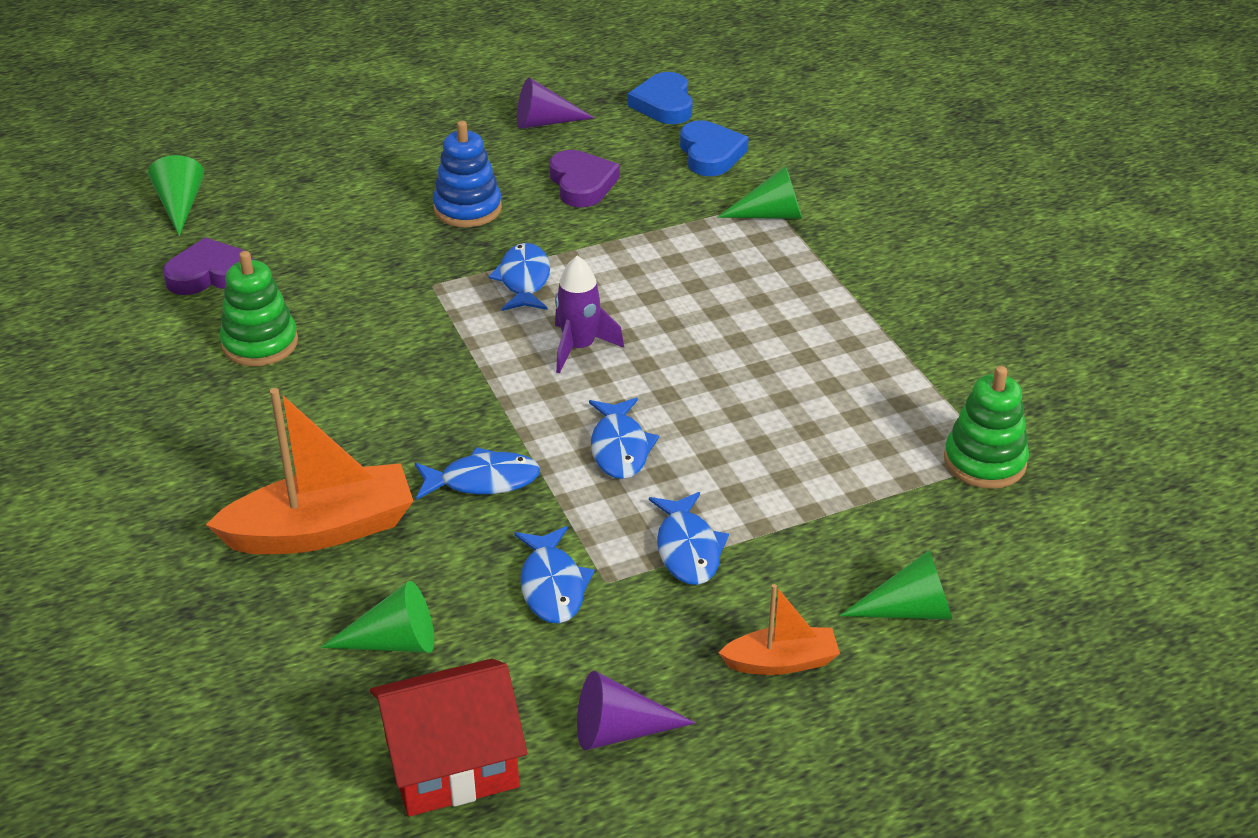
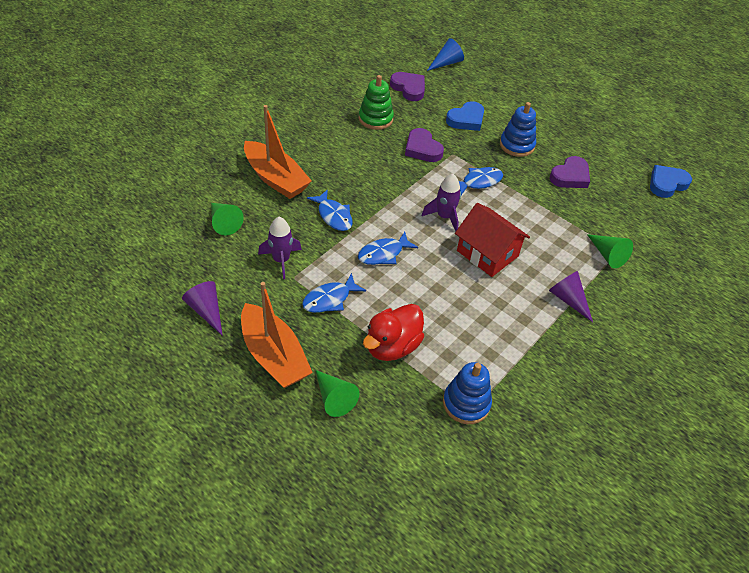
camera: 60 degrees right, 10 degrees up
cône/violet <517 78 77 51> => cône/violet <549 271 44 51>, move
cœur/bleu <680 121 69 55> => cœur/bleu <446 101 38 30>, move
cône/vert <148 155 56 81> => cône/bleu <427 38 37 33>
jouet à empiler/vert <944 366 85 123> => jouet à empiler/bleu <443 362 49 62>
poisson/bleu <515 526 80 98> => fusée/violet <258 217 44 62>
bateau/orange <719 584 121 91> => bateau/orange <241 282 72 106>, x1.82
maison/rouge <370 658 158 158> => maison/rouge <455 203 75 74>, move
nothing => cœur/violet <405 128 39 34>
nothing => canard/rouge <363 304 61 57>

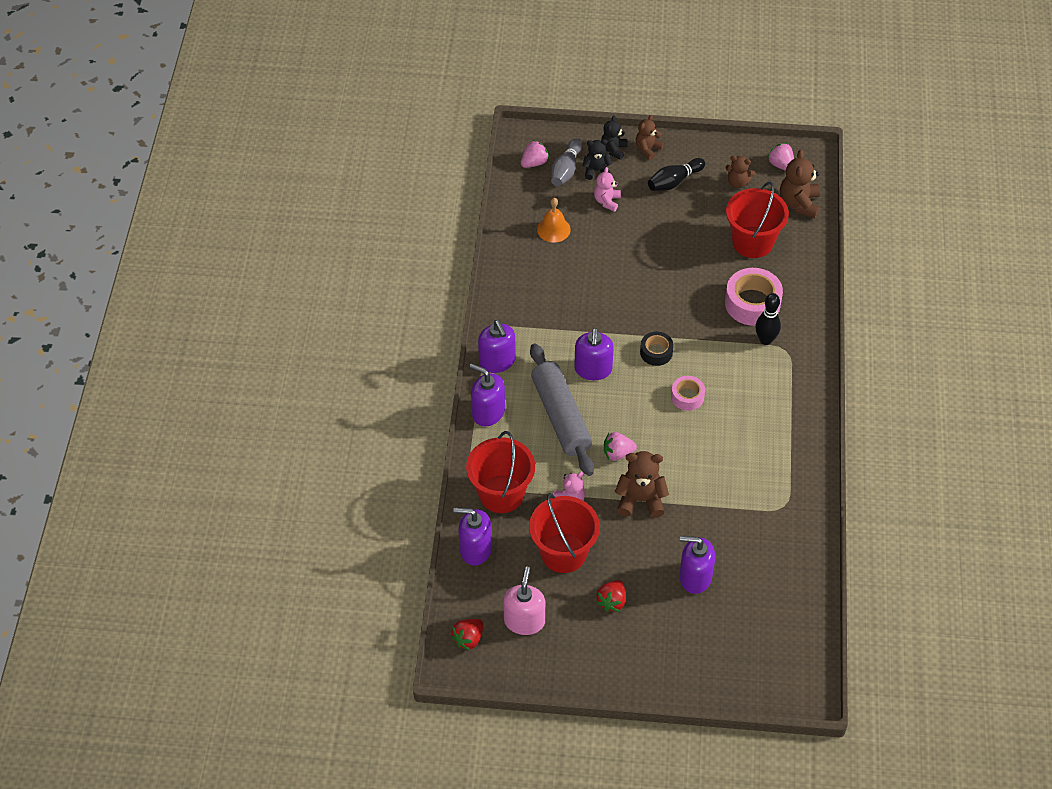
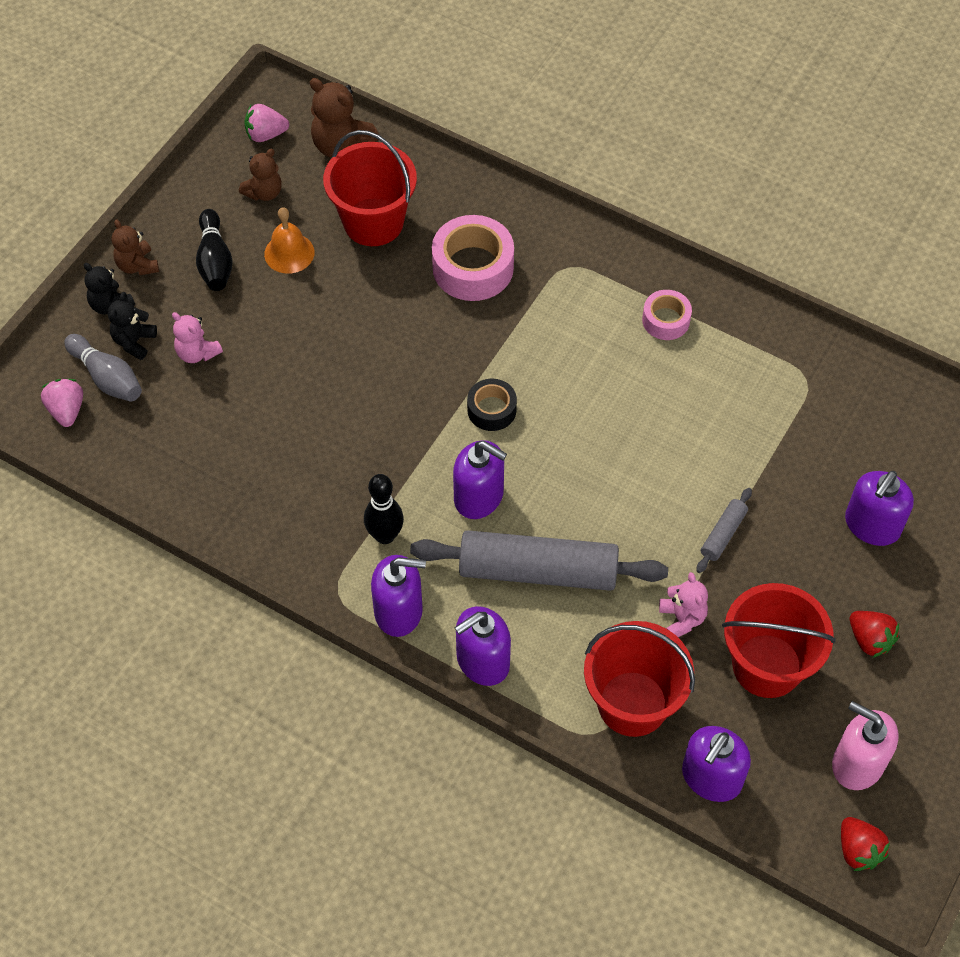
camera: 65 degrees left, 5 degrees up
cloche/orange <537 198 34 44> => cloche/orange <264 207 51 67>, move
quille/noir <755 293 26 52> => quille/noir <364 474 40 70>, move
ruban adhésif/rose <671 376 34 35> => ruban adhésif/rose <642 290 50 50>, move
fraise/rose <604 432 33 29> => nothing
ours en peluche/marron <615 451 54 67> => rouleau à pâtisserie/gris <697 488 55 85>

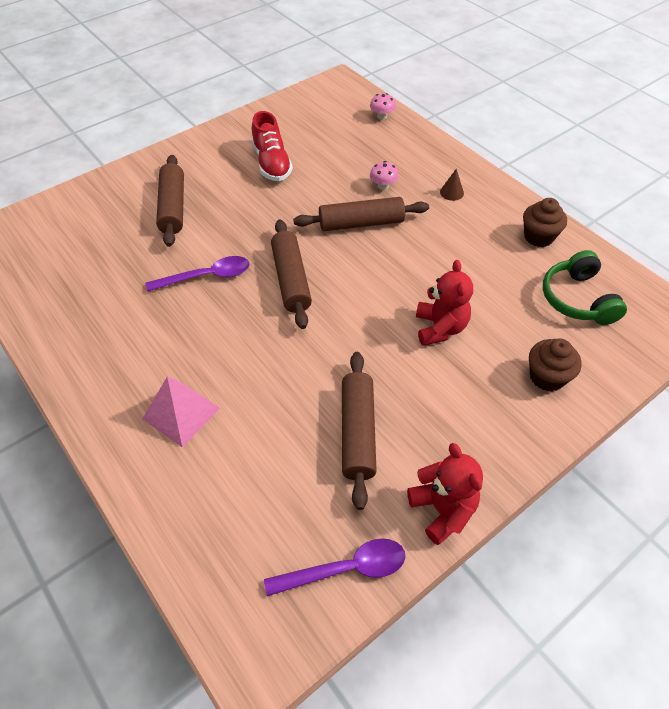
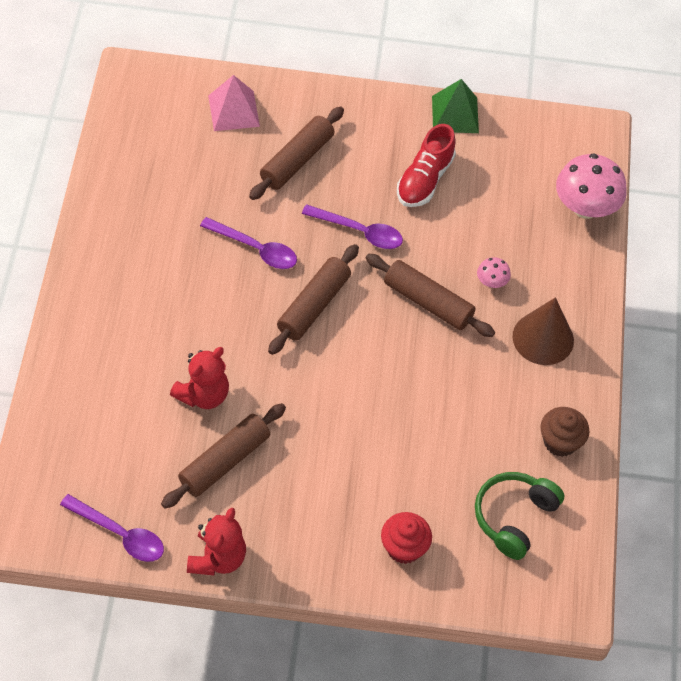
camera: 40 degrees right, 5 degrees up
champignon/rose <370 93 26 27> => champignon/rose <556 153 71 66>, x2.15
cône/marron <440 169 24 32> => cône/marron <513 297 61 68>, x2.18
ours en peluche/rouge <416 260 57 86> => ours en peluche/rouge <170 347 59 62>, move
muffin/marron <529 339 52 52> => muffin/rouge <381 512 51 52>
pyramide/rose <142 376 78 71> => pyramide/rose <208 75 52 56>, move
nothing => pyramide/vert <432 79 47 54>
nothing => cuillère/violet <302 204 101 45>

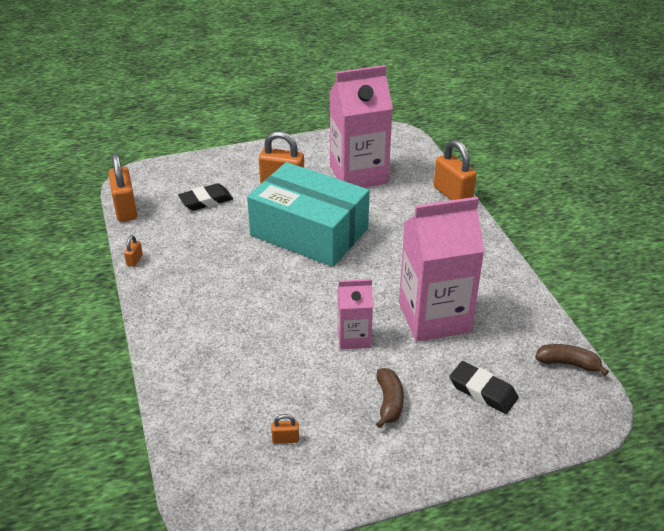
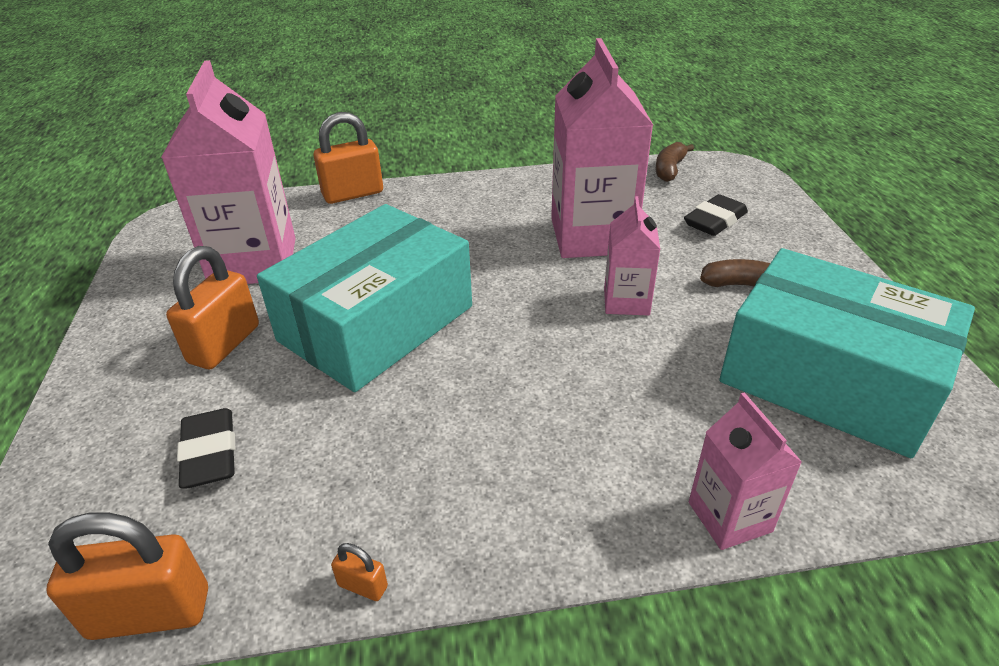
camera: 80 degrees left, 0 degrees up
cadenas/orange <271 414 28 30> => boîte/turquoise <719 248 256 210>
nothing => brique de lait/rose <689 392 113 158>

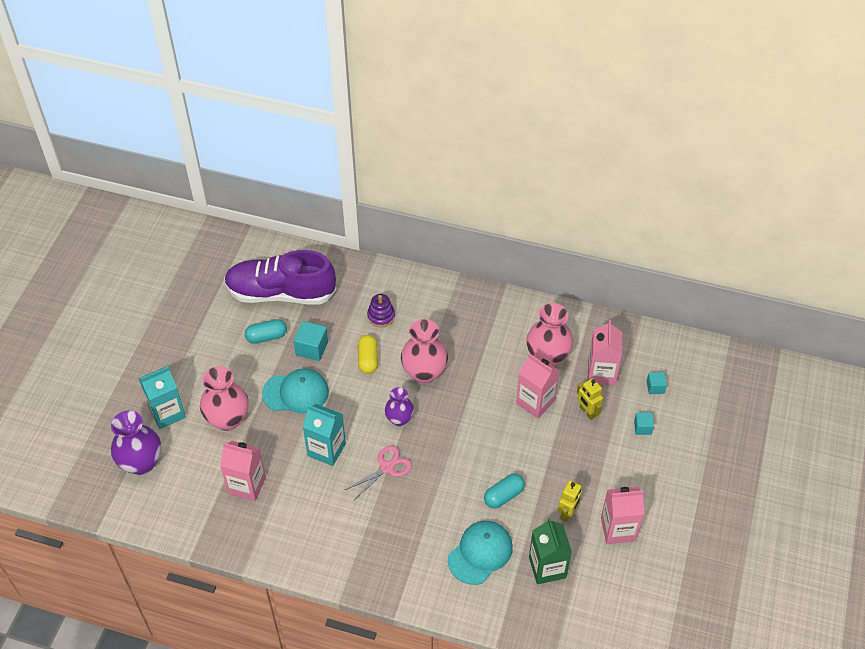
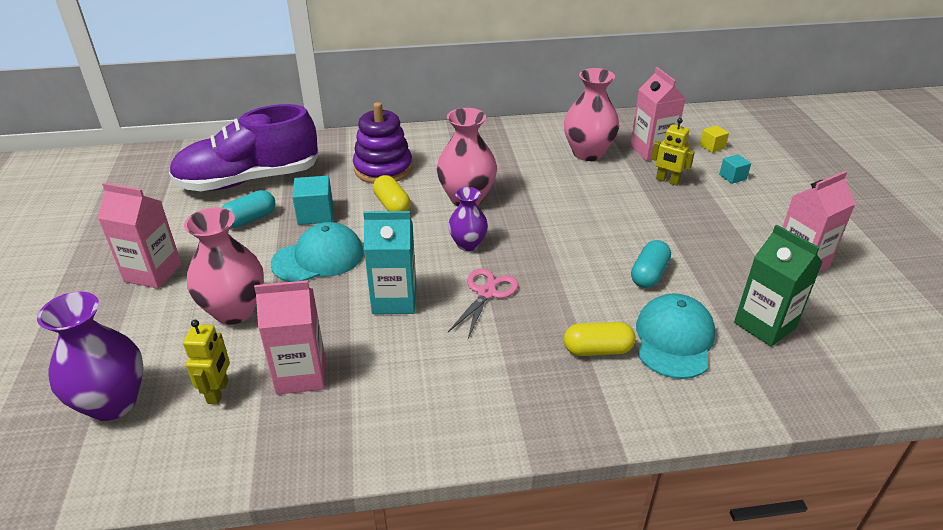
camera: 25 degrees left, 15 degrees down
jouet à empiler/violet <367 294 28 33> => jouet à empiler/violet <353 102 59 82>, x1.72
brique de lait/rose <516 353 43 66> => brique de lait/rose <98 183 84 106>, move
brique de lait/turquoise <139 367 47 62> => nothing
cube/turquoise <646 372 21 22> => cube/jaune <700 125 29 28>
robot/jaune <558 480 24 42> => robot/jaune <183 320 47 84>, move
nothing => gélule/jaune <564 322 71 34>

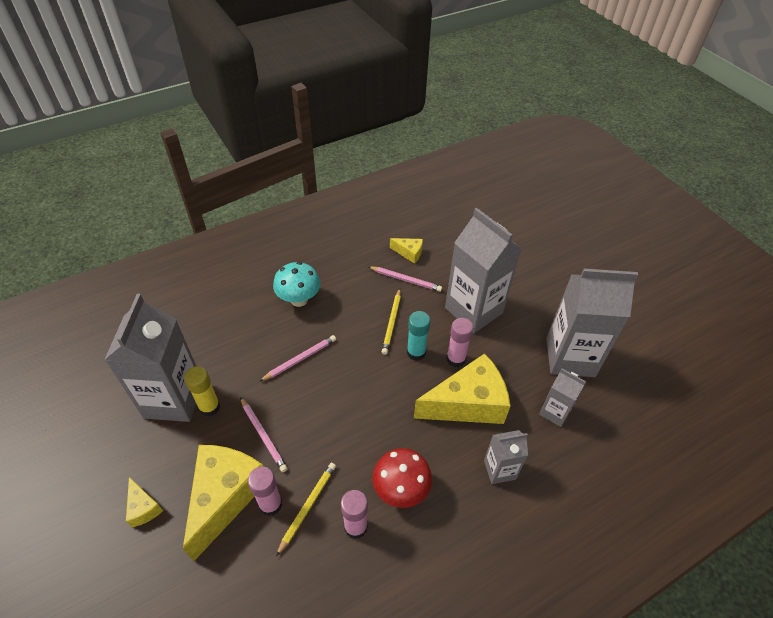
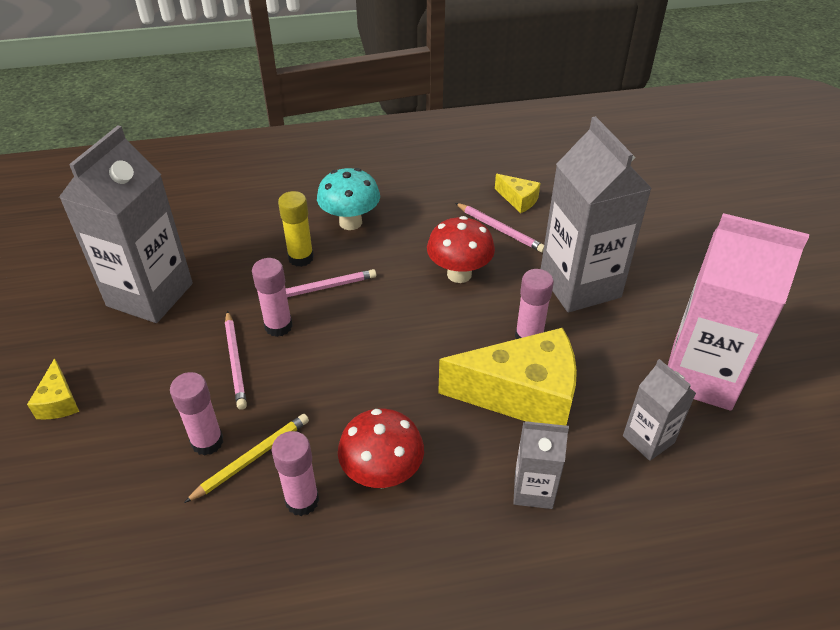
camera: 20 degrees right, 5 degrees down
brique de lait/gris <546 269 92 108> => brique de lait/rose <668 213 141 198>
crayon/jaune <382 289 19 66> => champignon/rouge <427 216 68 67>
bâton de colle/turquoise <407 311 23 50> => nothing
bâton de colle/jaune <184 366 36 51> => bâton de colle/jaune <278 191 36 76>, move
fromage/jaune <183 445 81 117> => nothing
nothing => bâton de colle/rose <252 258 41 79>

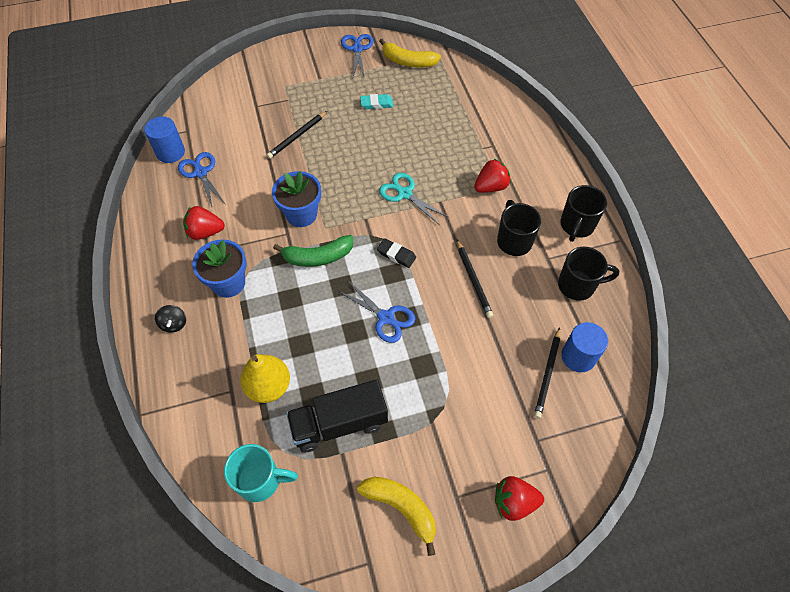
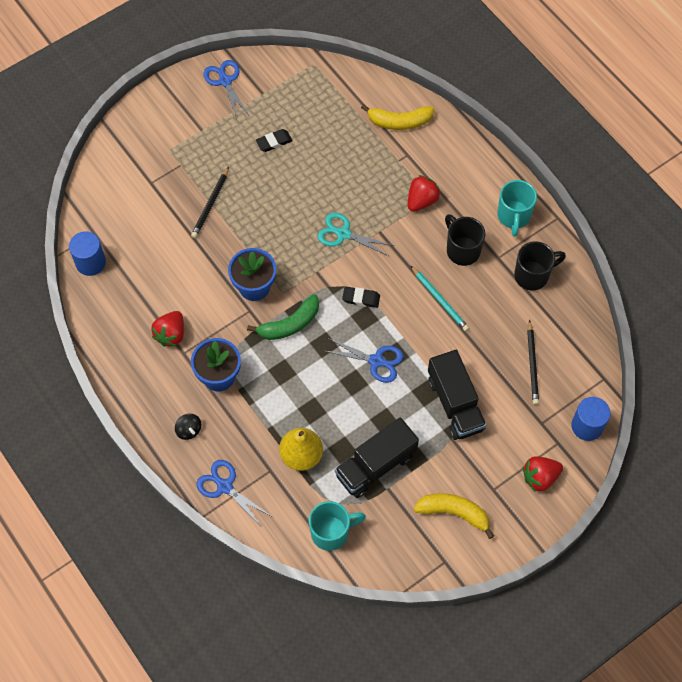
camera: 20 degrees left, 5 degrees up
banane/jaune <379 39 62 29> => banane/jaune <361 104 73 26>, move
gomme/turquoise <360 94 33 15> => gomme/noir <256 129 37 23>
ciseaux/bleu <178 152 47 55> => ciseaux/bleu <196 460 75 66>, move
tasse/noir <560 185 47 57> => tasse/turquoise <497 180 40 56>
fraise/rouge <183 206 42 34> => fraise/rouge <151 311 33 36>, 45 degrees counterclockwise
crayon/noir <457 240 36 78> => crayon/turquoise <411 266 58 66>
cylindre/bleu <561 322 47 50> => cylindre/bleu <571 397 40 44>, move
nothing => camion/noir <428 350 59 90>

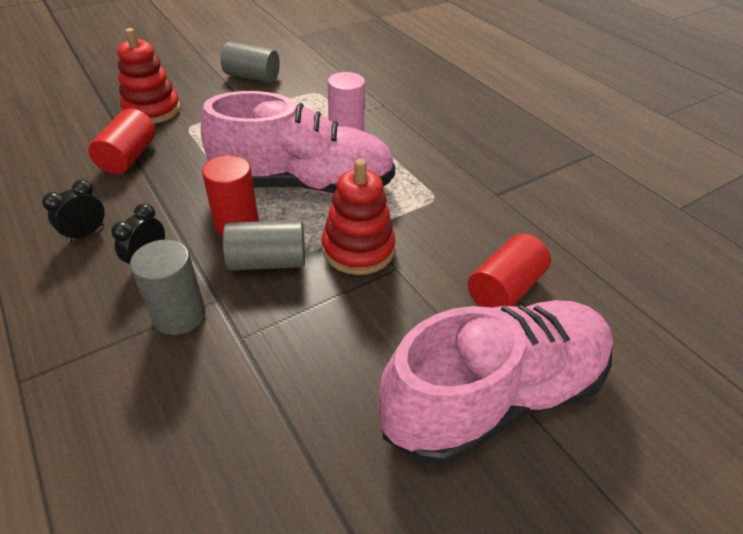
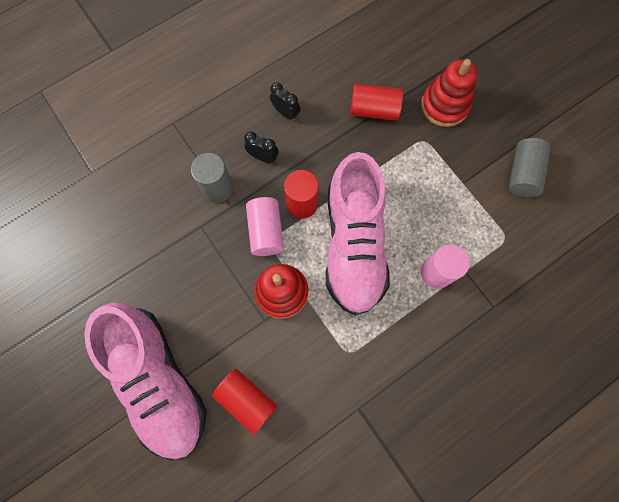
camera: 90 degrees right, 30 degrees up
cylindre/gris <223 220 82 51> => cylindre/rose <246 197 38 59>

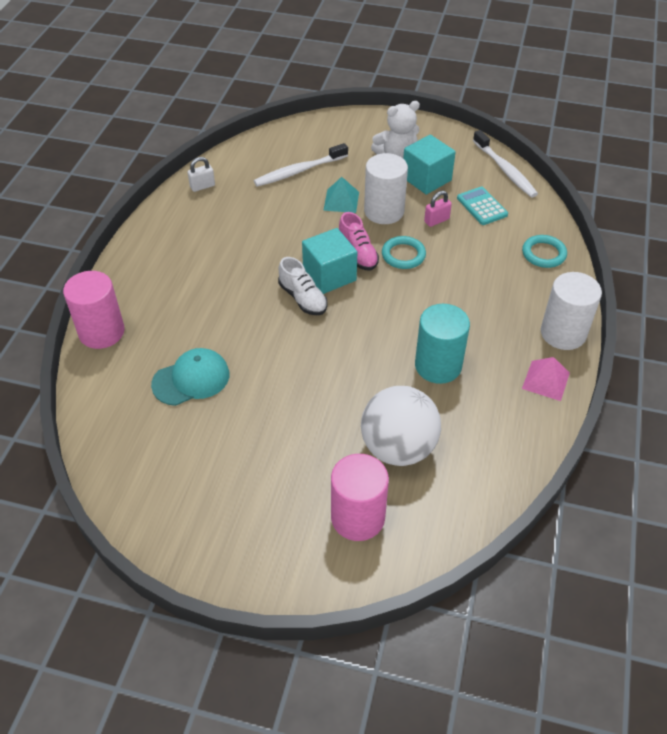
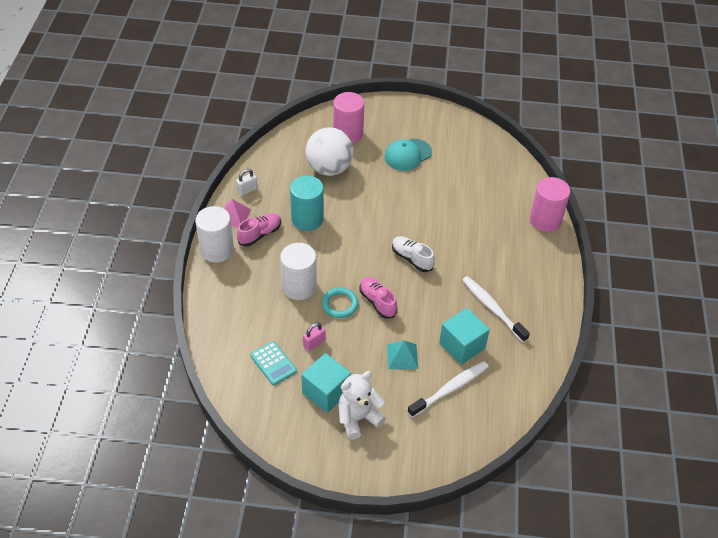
camera: 170 degrees right, 0 degrees up
brosse à dents/blanc <473 130 65 68> => brosse à dents/blanc <462 276 68 66>, move
cylindre/blanc <364 153 44 71> => cylindre/blanc <280 243 37 57>, move
cadenas/blanc <188 157 27 35> => cadenas/blanc <236 169 21 27>, move
cube/turquoise <302 228 55 66> => cube/turquoise <439 308 51 57>, move
anneau/turquoise <522 235 45 33> => nothing
casquette/turquoise <151 348 78 58> => casquette/turquoise <385 139 47 32>, move
nothing => chaussure/rose <237 213 44 33>

